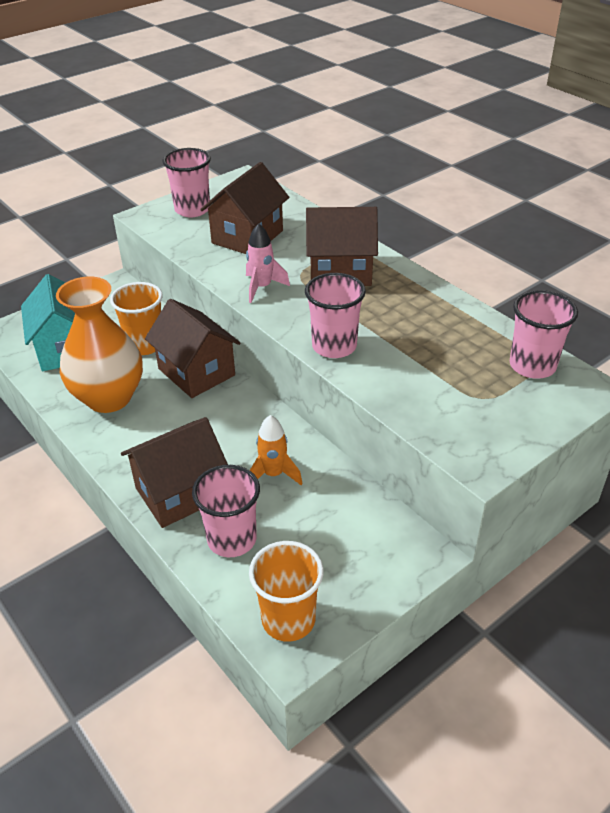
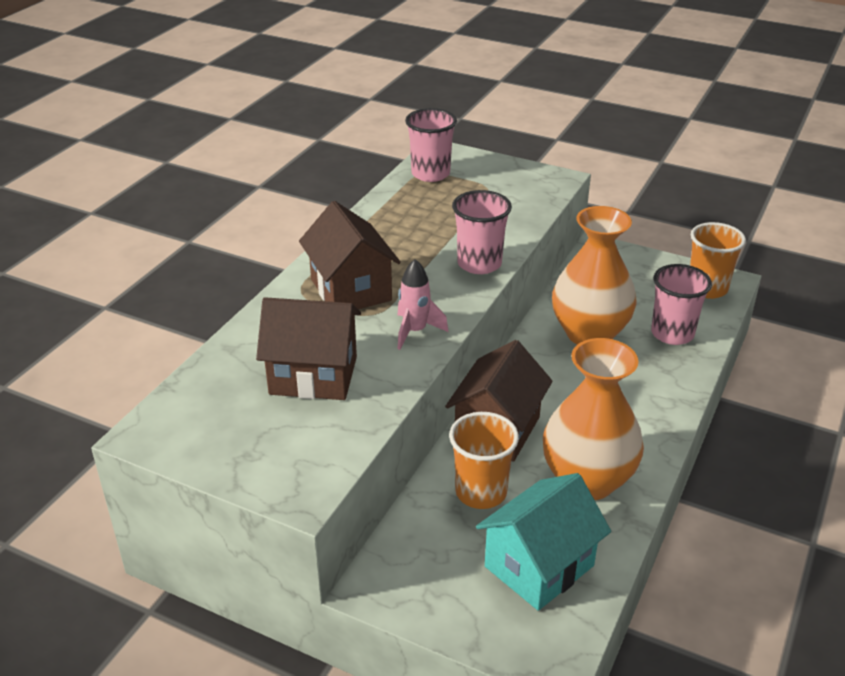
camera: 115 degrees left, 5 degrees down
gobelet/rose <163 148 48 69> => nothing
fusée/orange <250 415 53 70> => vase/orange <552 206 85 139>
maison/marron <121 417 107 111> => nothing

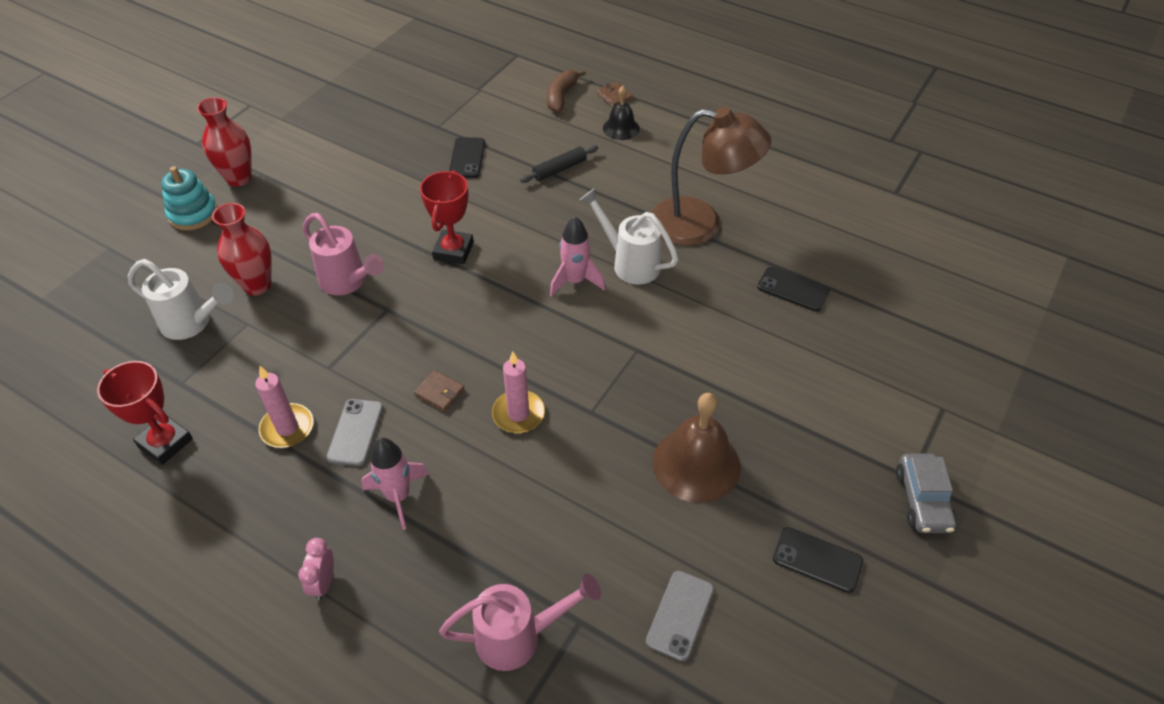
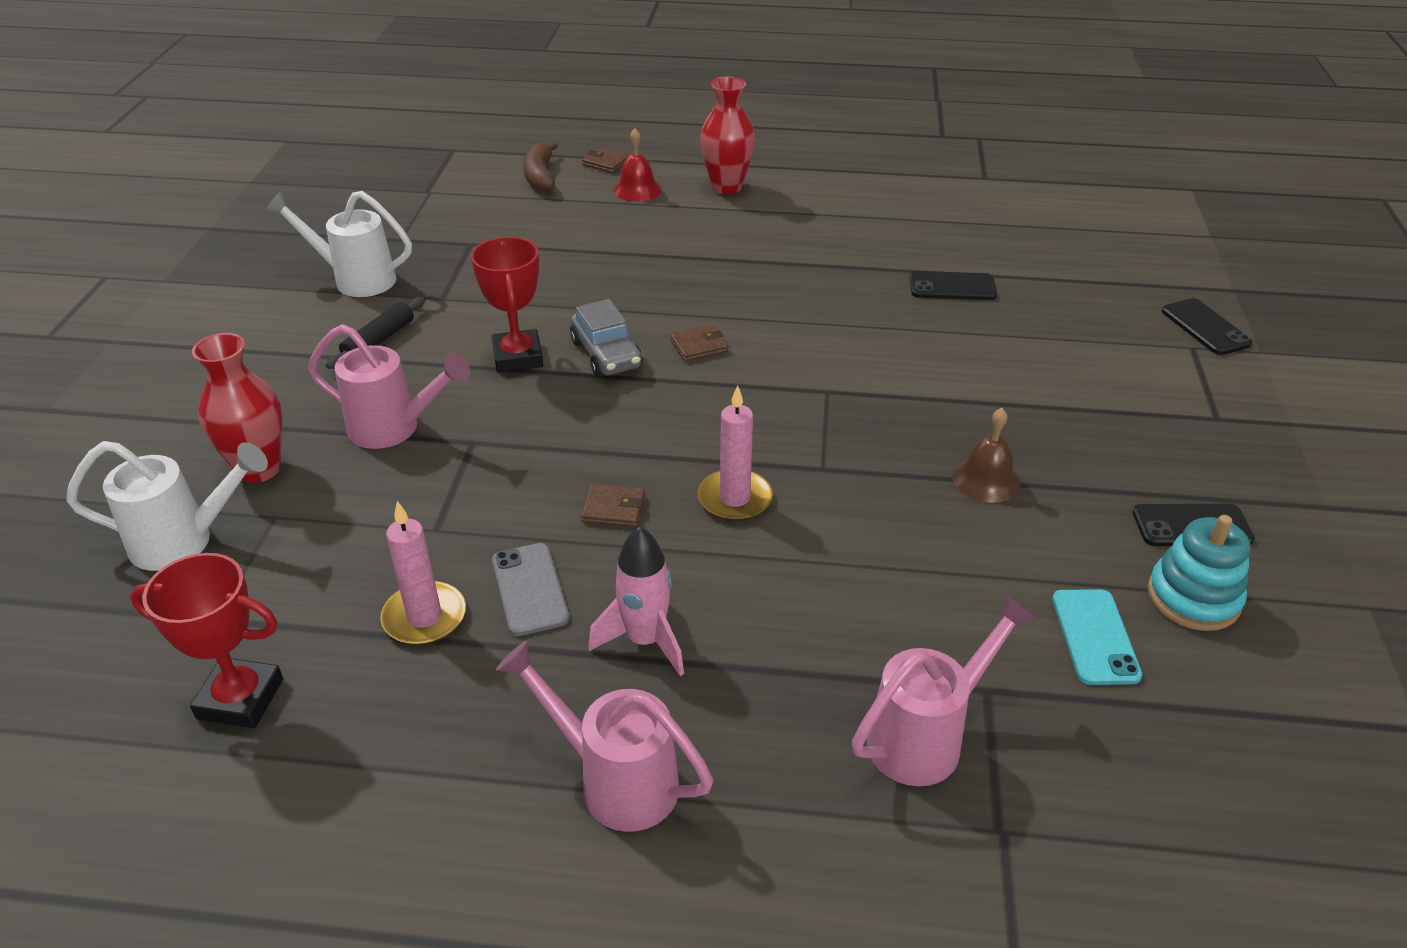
camera: 25 degrees left, 10 degrees down
cloche/noir <603 86 37 54> => cloche/rouge <614 128 48 74>
vase/rouge <197 97 54 90> => vase/rouge <700 77 55 117>, move
lampe/marron <652 107 119 139> => nothing
téléphone/noir <449 137 36 41> => téléphone/noir <1162 298 90 57>, move
rouleau à pâtisserie/noir <520 145 78 38> => rouleau à pâtisserie/noir <325 297 100 72>, move
jouet à empiler/turquoise <161 166 57 65> => jouet à empiler/turquoise <1147 515 104 116>, move
arrosoir/blanc <580 188 98 97> => arrosoir/blanc <265 191 147 106>, move
fusée/rose <550 217 56 80> => portefeuille/marron <670 324 58 37>
cloche/marron <653 393 88 110> => cloche/marron <953 408 68 95>, x0.57
voiture/gris <896 454 60 79> => voiture/gris <570 299 73 78>, move
réveil/rose <298 538 36 62> => arrosoir/rose <496 640 217 192>
téléphone/gris <646 571 68 90> => téléphone/turquoise <1052 589 90 96>

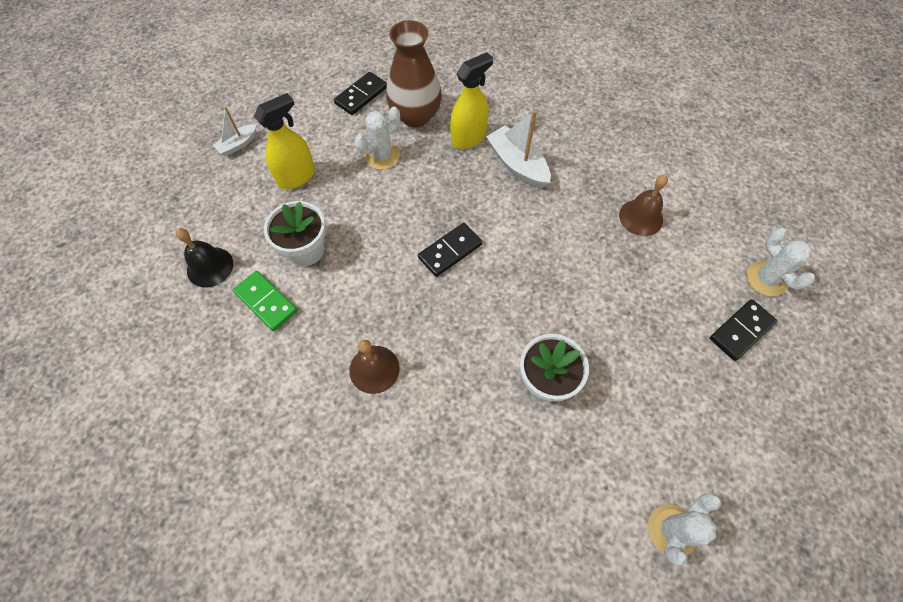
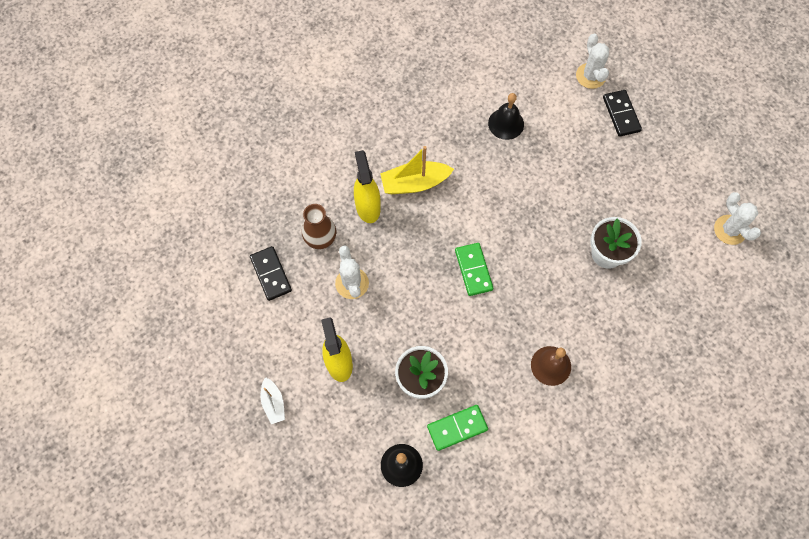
camera: 65 degrees left, 5 degrees up
vase/marron <386 20 56 107> => vase/marron <302 204 34 45>, x0.66
bateau/blanc <486 110 65 78> => bateau/jaune <380 146 74 48>
cloche/marron <619 175 49 61> => cloche/noir <488 93 36 47>
domino/noir <418 223 64 54> => domino/vert <455 243 38 53>
cactus/blanc <747 228 68 68> => cactus/blanc <576 33 33 56>, 75 degrees clockwise

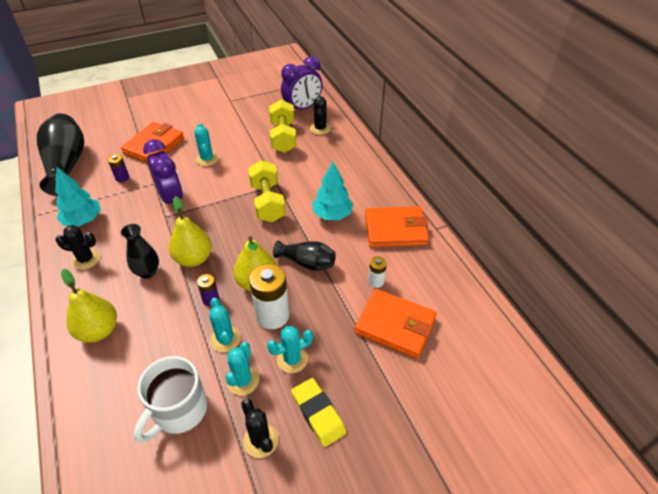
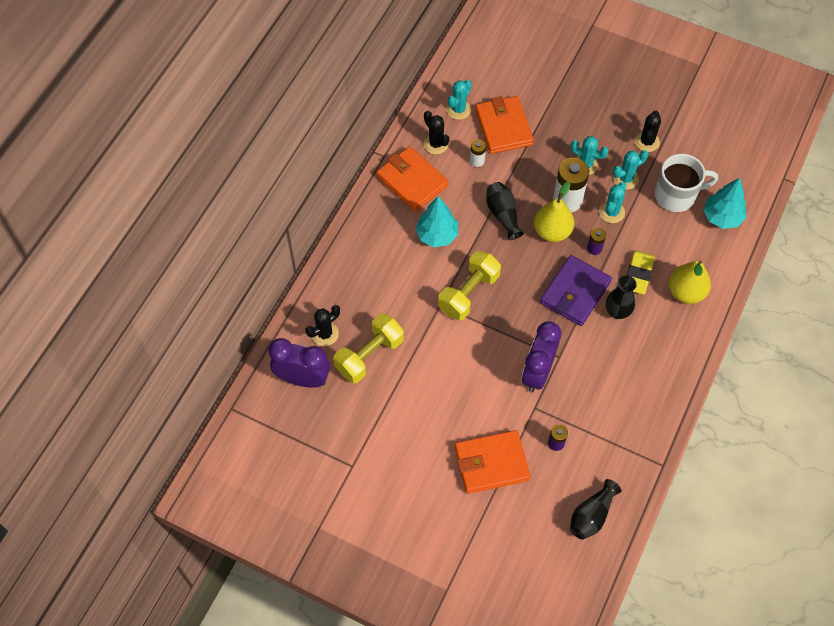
camera: 130 degrees left, 15 degrees up
vase/noir <37 113 47 83> => vase/noir <570 479 51 61>, x0.57
cactus/turquoise <194 123 24 43> => cactus/turquoise <446 80 26 40>, move
arbre/turquoise <55 167 46 59> => arbre/turquoise <703 178 43 51>, move
poire/jaune <169 196 43 71> => portefeuille/violet <540 255 72 71>
cactus/noir <55 225 45 45> => cactus/noir <424 111 25 43>, move
gomme/jaune <291 378 56 69> => gomme/jaune <627 250 28 44>, move

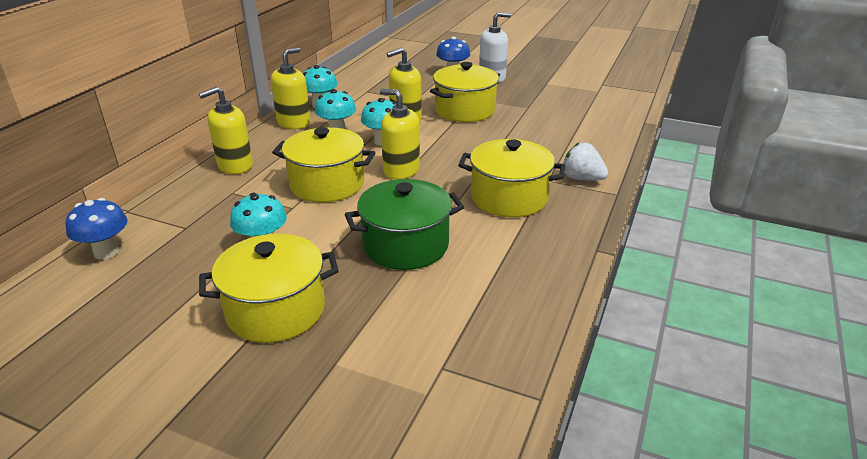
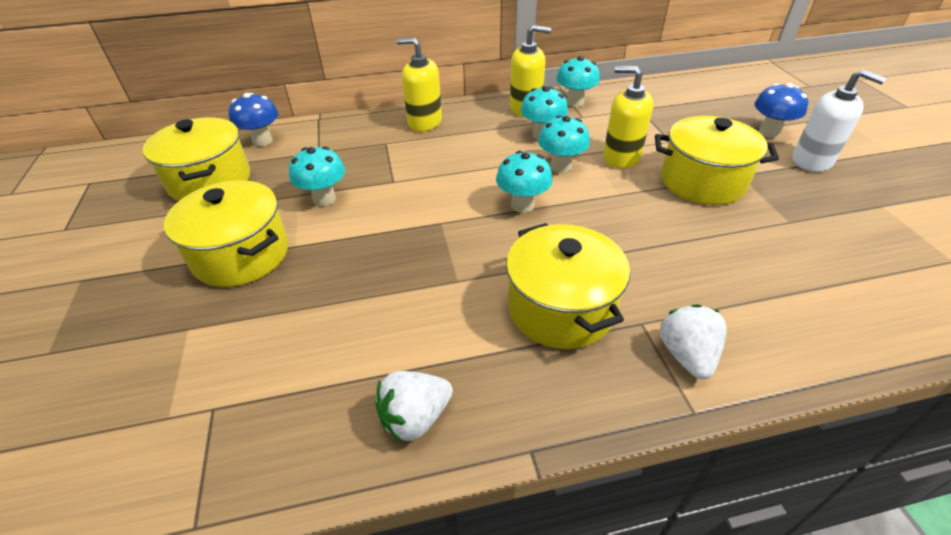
camera: 55 degrees right, 10 degrees up
distributeur de savon/jaune <380 89 40 90> => champignon/turquoise <496 151 56 62>
marmite/jaune <272 127 103 75> => marmite/jaune <143 117 107 84>, move
marmite/vert <345 179 119 91> => nothing
nothing => fraise/blanc <375 371 78 72>

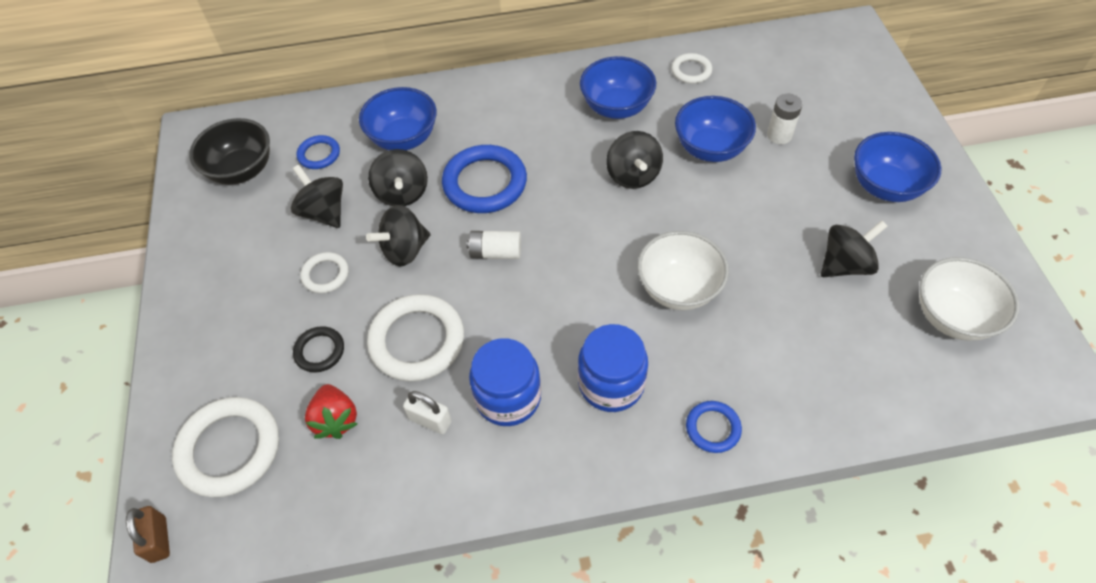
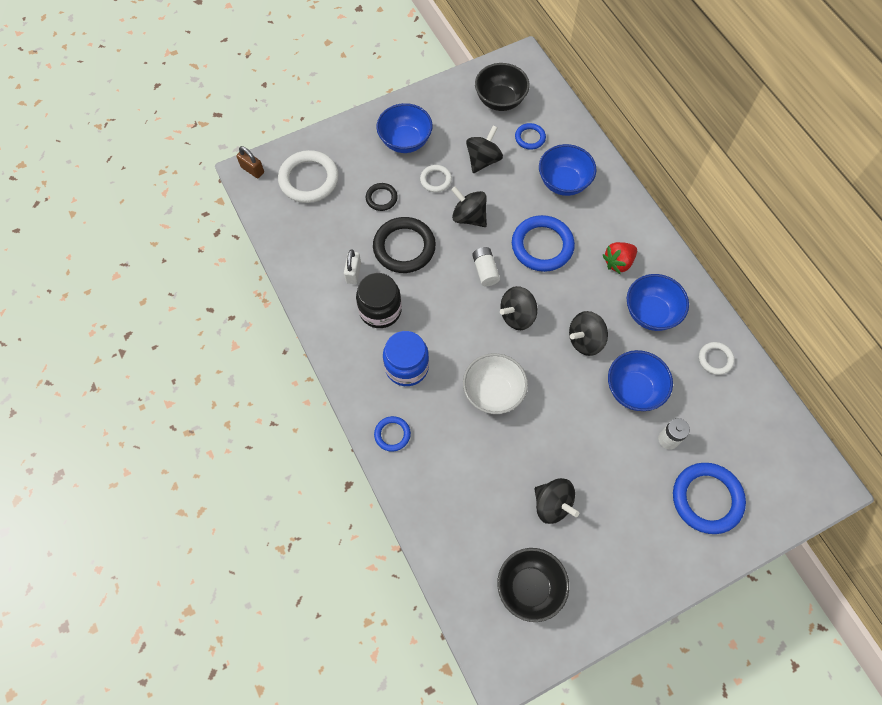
camera: 70 degrees right, 10 degrees up
bol/bleu <854 132 88 70> => bol/bleu <376 103 57 50>, move
toupie/noir <368 149 60 57> => toupie/noir <500 286 37 44>, move
bol/blanc <920 257 99 84> => bol/noir <497 548 72 74>
anneau/blanc <367 294 97 87> => anneau/noir <373 217 63 56>
bocal/bleu <469 338 72 88> => bocal/noir <356 273 46 55>
fraise/rouge <305 384 52 55> => fraise/rouge <603 242 34 32>, move
cadenas/marron <126 506 44 57> => cadenas/marron <236 146 28 32>, 75 degrees clockwise
nothing => anneau/bleu <673 463 73 71>

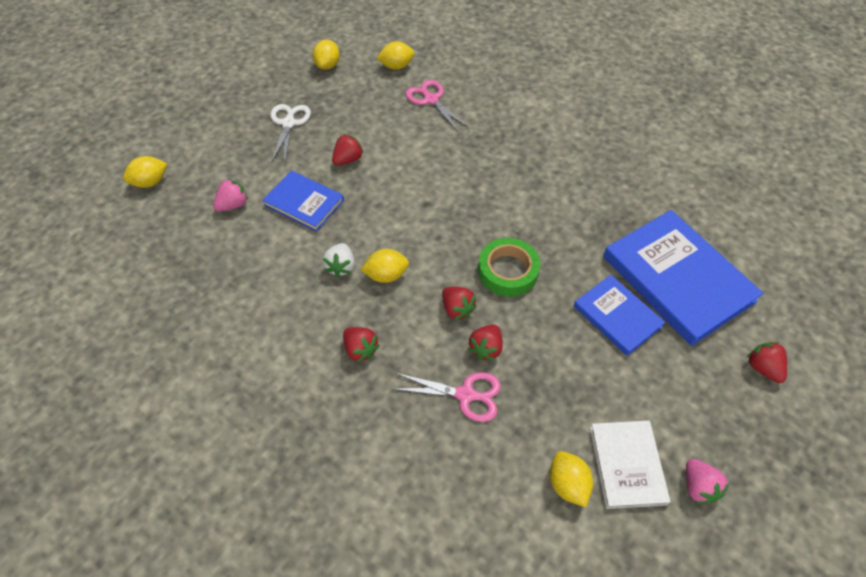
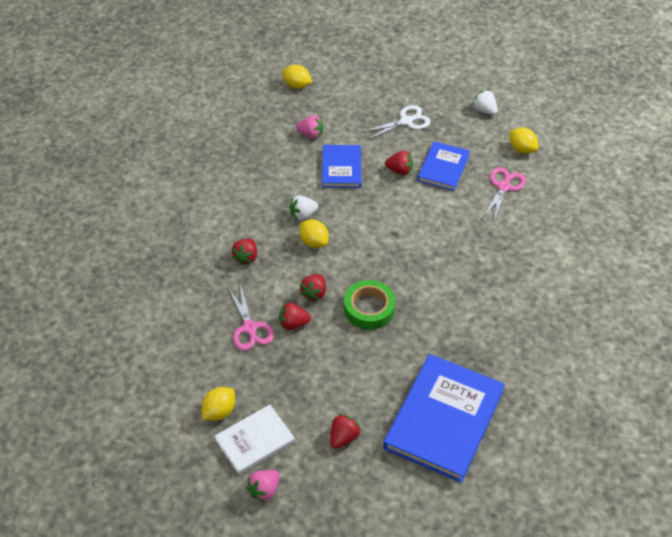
camera: 60 degrees right, 5 degrees down
citron/jaune <312 40 28 30> => fraise/blanc <472 90 26 25>
livre/bleu <574 275 91 81> => livre/bleu <418 141 52 50>, move
fraise/rouge <747 342 40 41> => fraise/rouge <330 414 31 35>, move

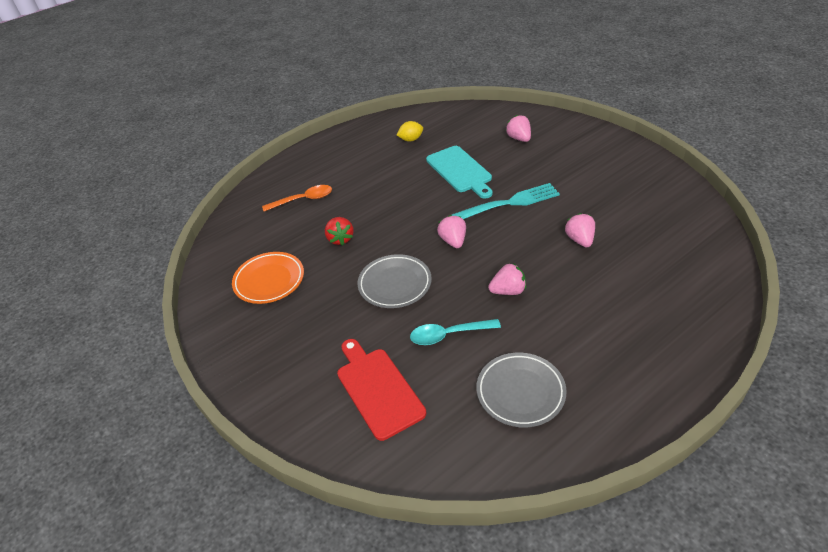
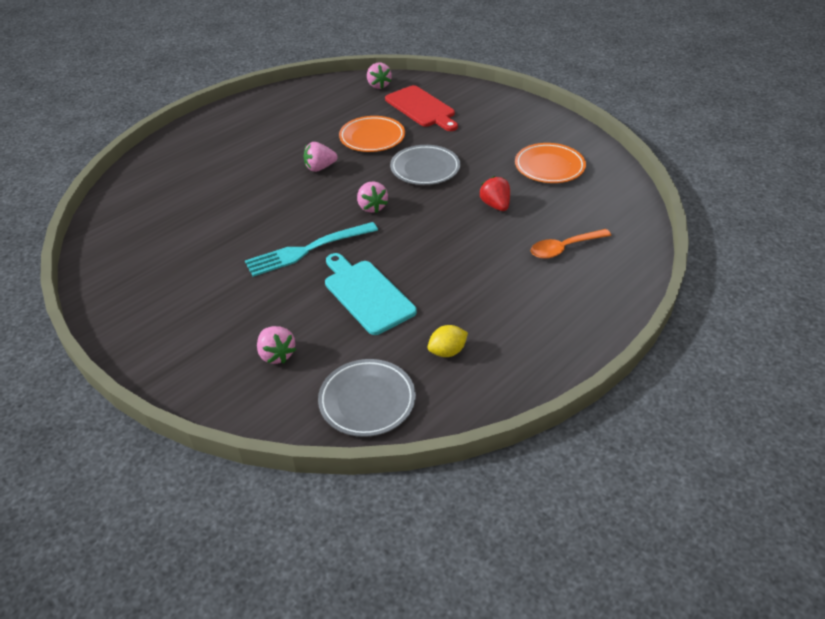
camera: 170 degrees right, 0 degrees up
fraise/rose <565 213 30 34> => fraise/rose <367 63 25 26>, move
cuillère/turquoise <410 319 91 26> => assiette/orange <339 116 66 36>
assiette/gris <476 353 91 74> => assiette/gris <318 359 98 78>, move

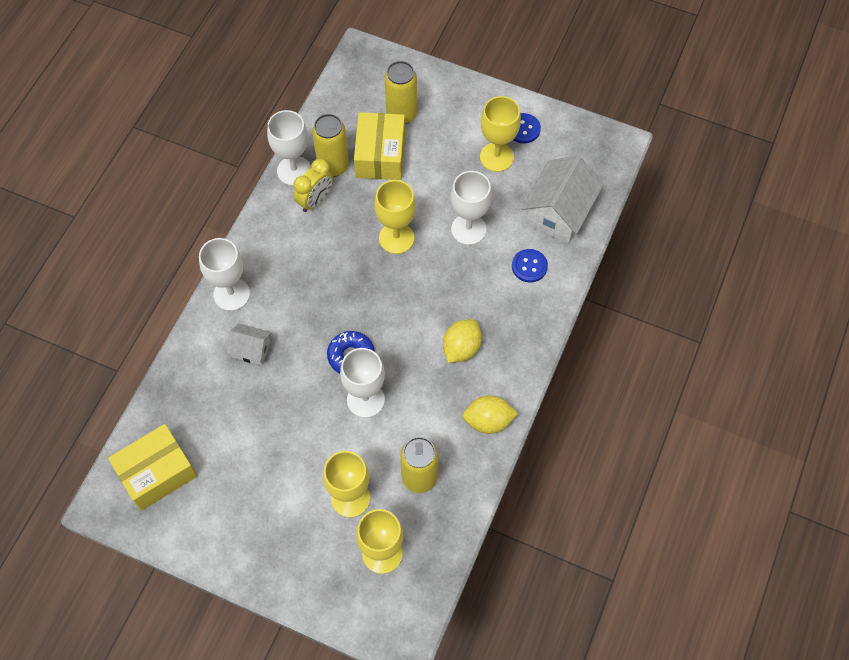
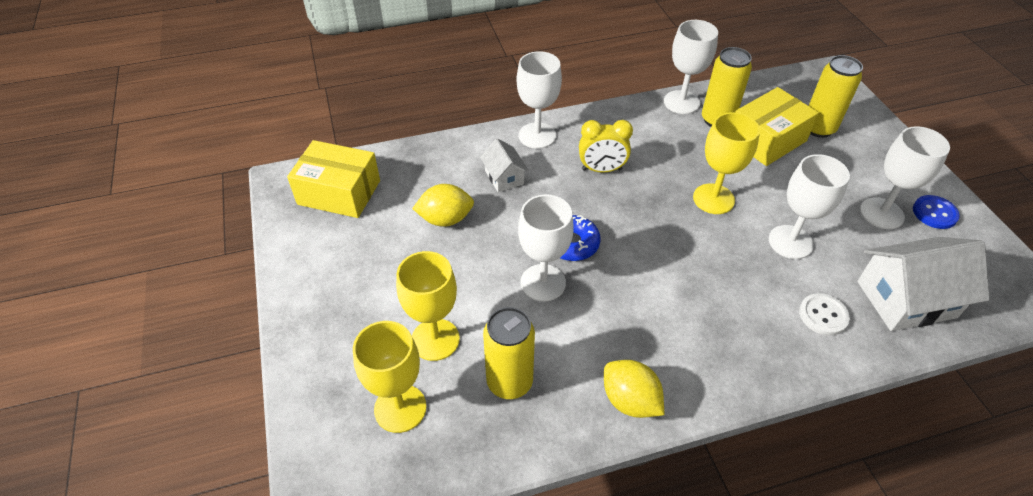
camera: 50 degrees right, 15 degrees down
verre à pied/jaune <480 96 41 76> => verre à pied/blanc <860 126 90 103>
réveil/jaune <294 158 39 54> => réveil/jaune <579 120 54 53>, move
bouton/bleu <512 249 36 33> => bouton/blanc <799 293 51 43>
citron/jaune <443 319 39 44> => citron/jaune <412 184 62 43>, move

